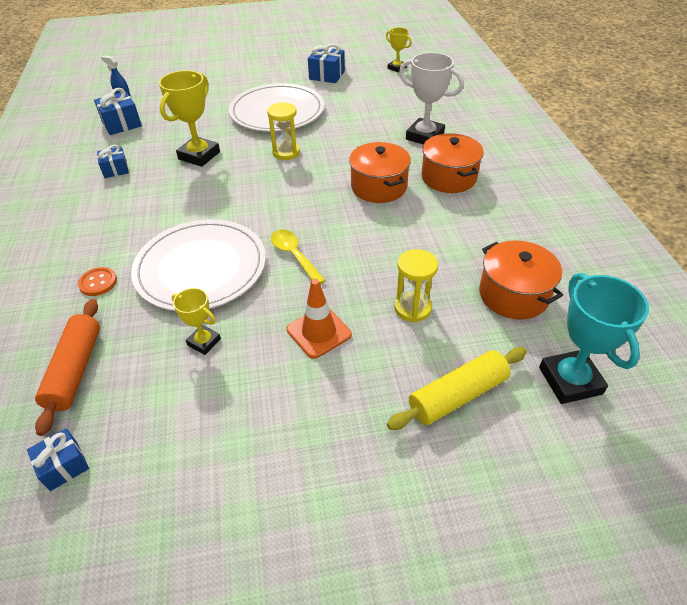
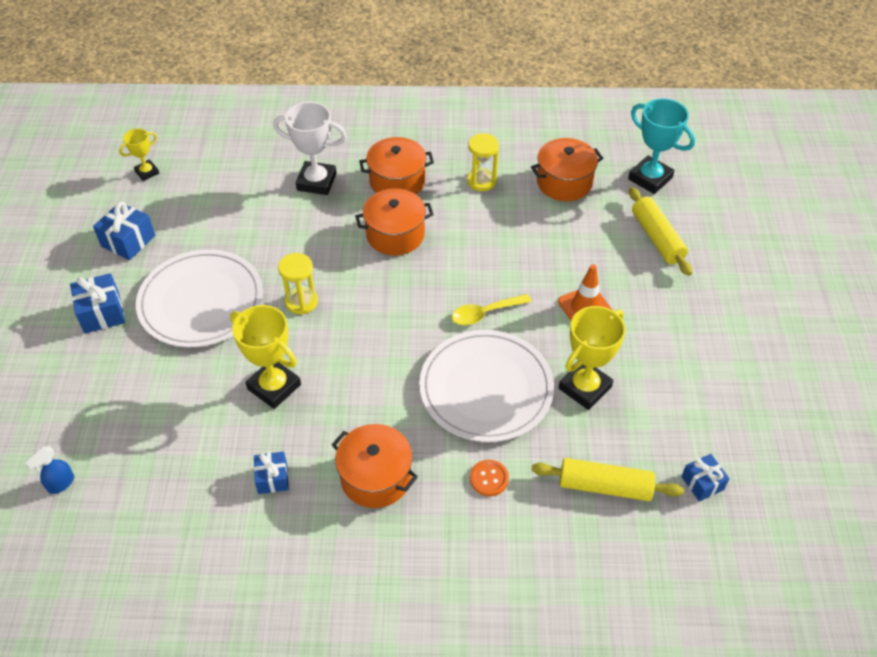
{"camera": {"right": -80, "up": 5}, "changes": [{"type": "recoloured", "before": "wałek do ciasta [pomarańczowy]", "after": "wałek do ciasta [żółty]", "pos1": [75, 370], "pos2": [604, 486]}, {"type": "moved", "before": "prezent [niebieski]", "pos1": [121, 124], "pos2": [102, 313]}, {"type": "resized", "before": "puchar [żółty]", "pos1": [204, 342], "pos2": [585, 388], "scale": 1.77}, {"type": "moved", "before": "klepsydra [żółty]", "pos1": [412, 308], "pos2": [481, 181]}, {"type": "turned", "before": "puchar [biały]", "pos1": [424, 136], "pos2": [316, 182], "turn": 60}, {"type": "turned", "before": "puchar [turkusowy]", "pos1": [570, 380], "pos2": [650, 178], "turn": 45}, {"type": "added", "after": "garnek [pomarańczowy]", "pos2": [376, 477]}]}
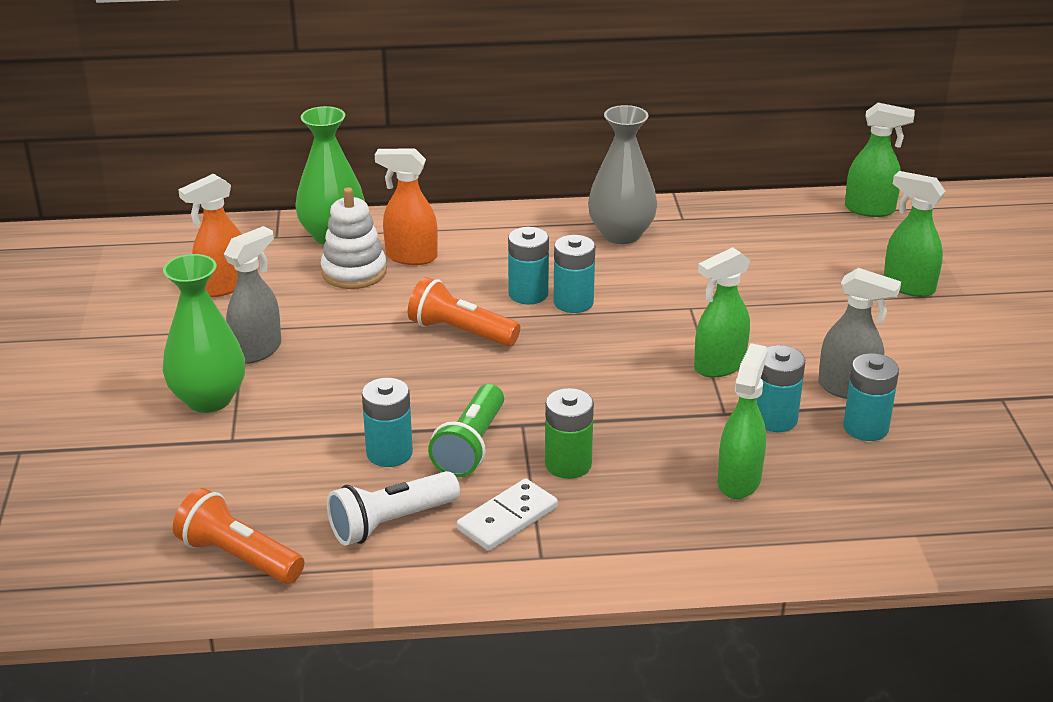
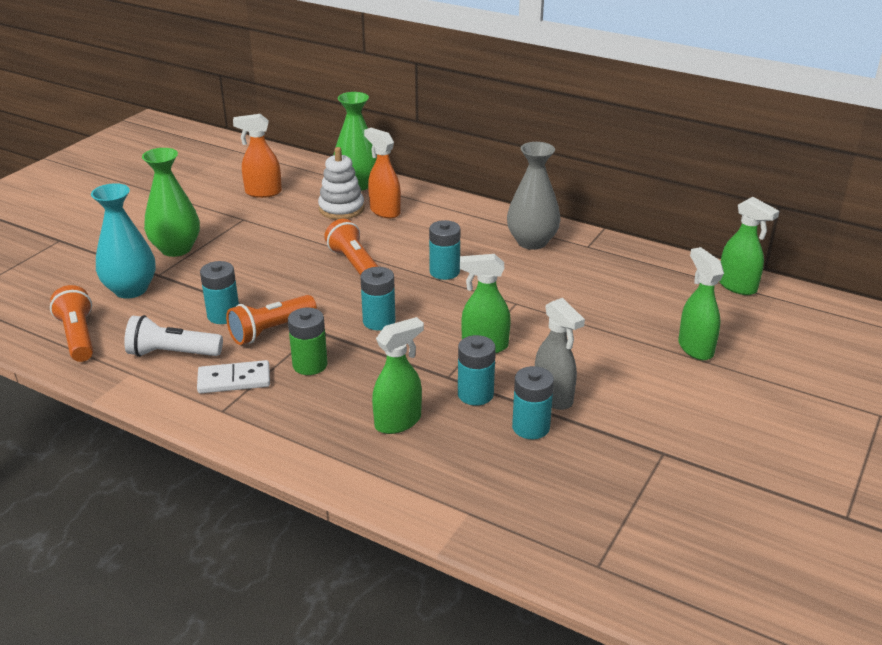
{"camera": {"right": 35, "up": 0}, "changes": [{"type": "removed", "before": "spryskiwacz [szary]", "pos1": [257, 350]}, {"type": "recoloured", "before": "latarka [zielony]", "after": "latarka [pomarańczowy]", "pos1": [471, 446], "pos2": [271, 330]}, {"type": "moved", "before": "bateria [turkusowy]", "pos1": [528, 294], "pos2": [379, 321]}, {"type": "added", "after": "wazon [turkusowy]", "pos2": [131, 289]}]}
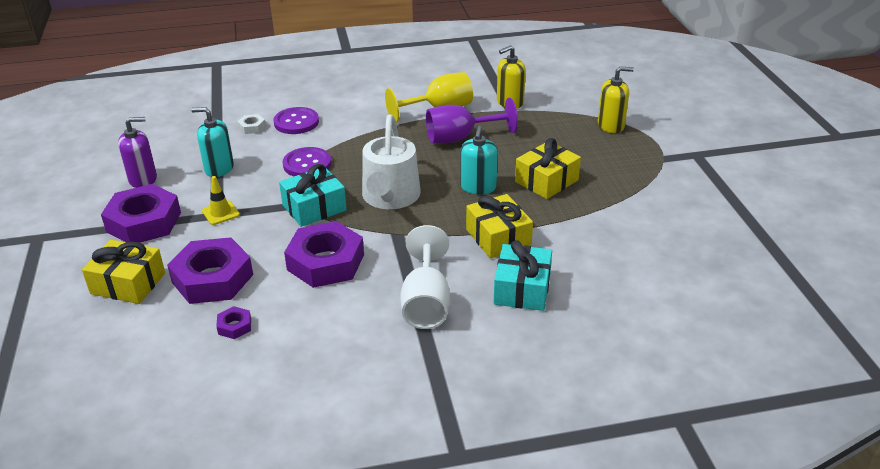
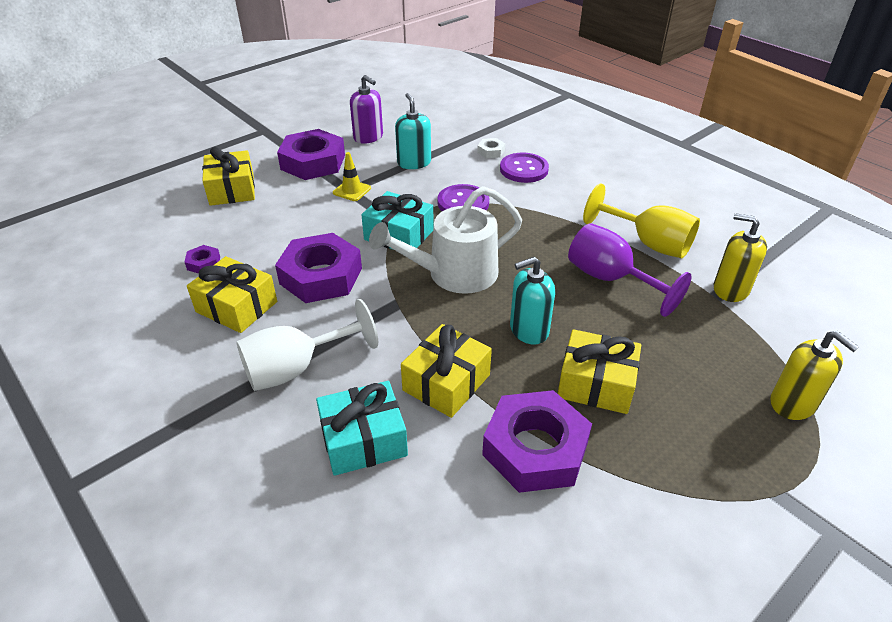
{"camera": {"right": 60, "up": 5}, "changes": [{"type": "moved", "before": "nakrętka [fioletowy]", "pos1": [212, 278], "pos2": [535, 449]}, {"type": "added", "after": "prezent [żółty]", "pos2": [236, 307]}]}
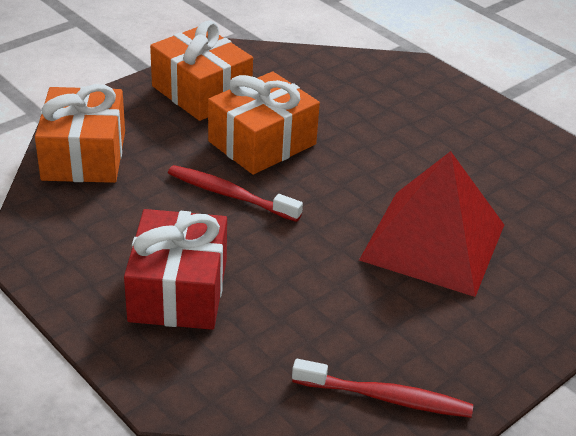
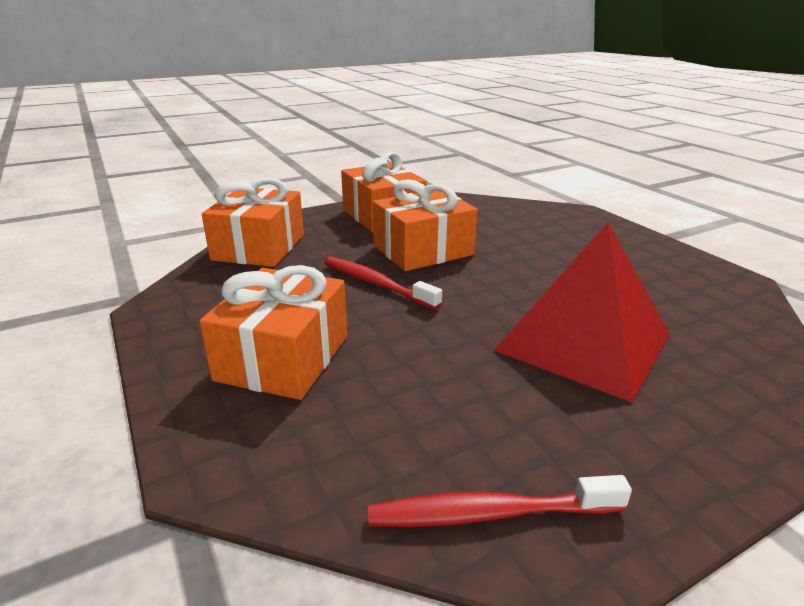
{"camera": {"right": 15, "up": -10}, "changes": [{"type": "recoloured", "before": "prezent [czerwony]", "after": "prezent [pomarańczowy]", "pos1": [178, 290], "pos2": [283, 357]}, {"type": "turned", "before": "szczoteczka do zębów [czerwony]", "pos1": [384, 397], "pos2": [491, 513], "turn": 150}]}
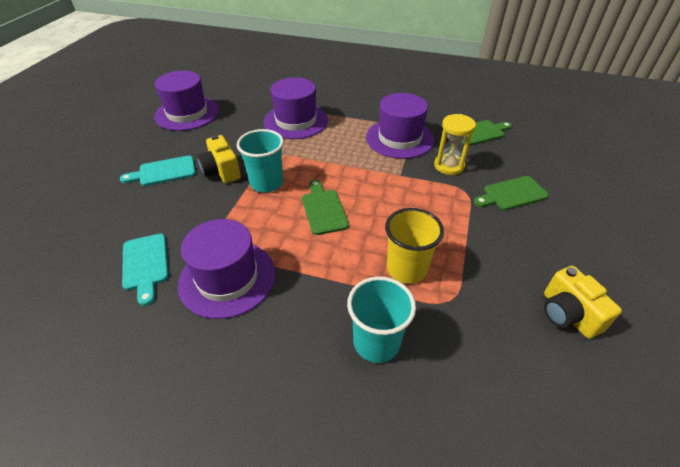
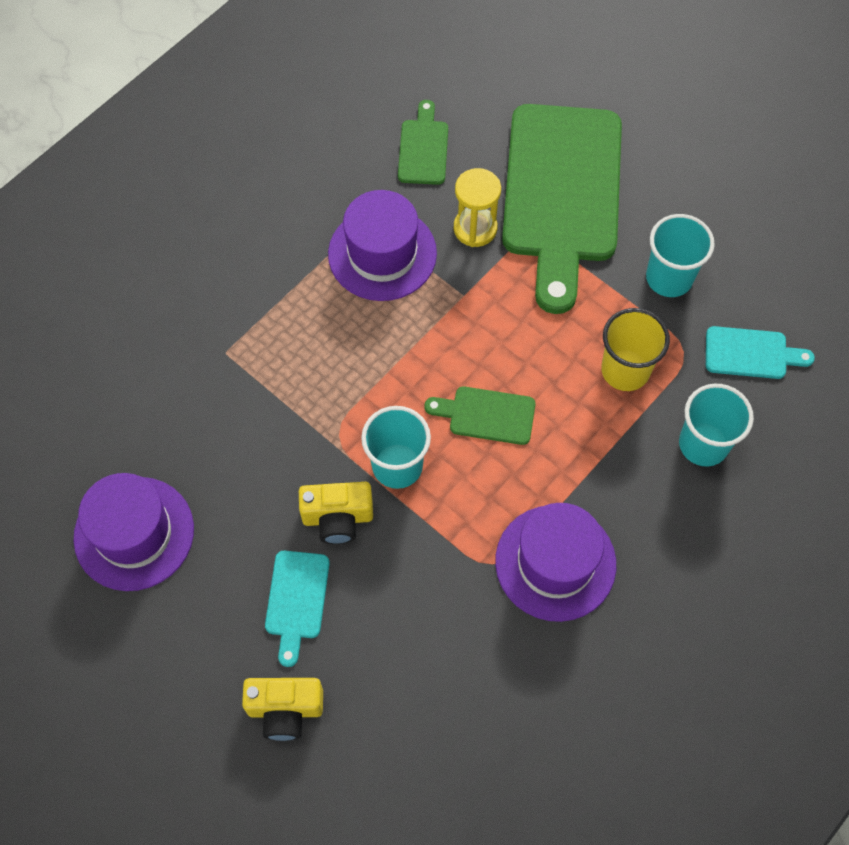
{"camera": {"right": -65, "up": 20}, "changes": [{"type": "moved", "before": "deska do krojenia [turkusowy]", "pos1": [145, 264], "pos2": [751, 353]}, {"type": "removed", "before": "kapelusz [fioletowy]", "pos1": [296, 121]}, {"type": "resized", "before": "deska do krojenia [zielony]", "pos1": [512, 194], "pos2": [562, 193], "scale": 2.35}, {"type": "moved", "before": "aparat fotograficzny [żółty]", "pos1": [567, 314], "pos2": [285, 710]}, {"type": "added", "after": "szklanka [turkusowy]", "pos2": [669, 278]}]}
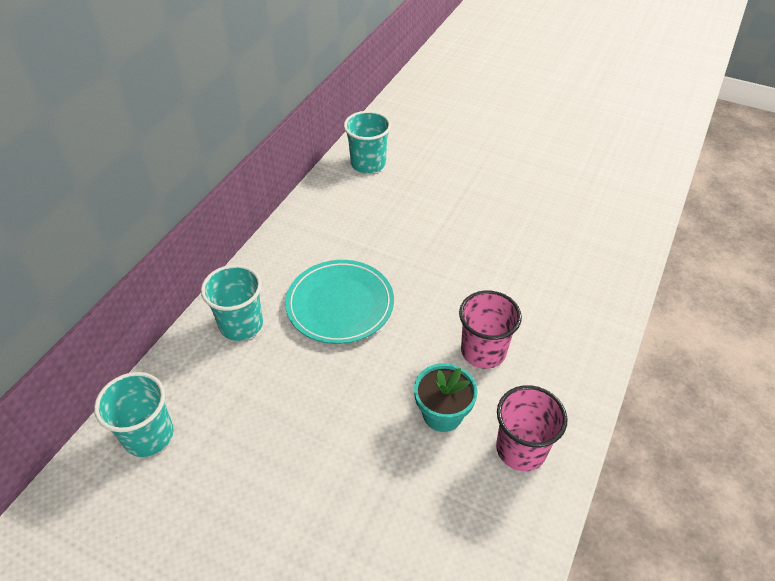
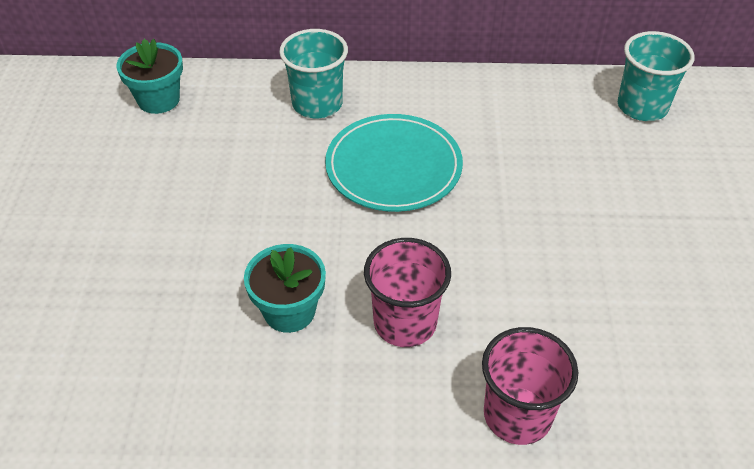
{"camera": {"right": 65, "up": 0}, "changes": [{"type": "replaced", "before": "szklanka [turkusowy]", "after": "doniczka [turkusowy]", "pos1": [149, 435], "pos2": [158, 100]}, {"type": "moved", "before": "szklanka [różowy]", "pos1": [521, 449], "pos2": [517, 415]}]}
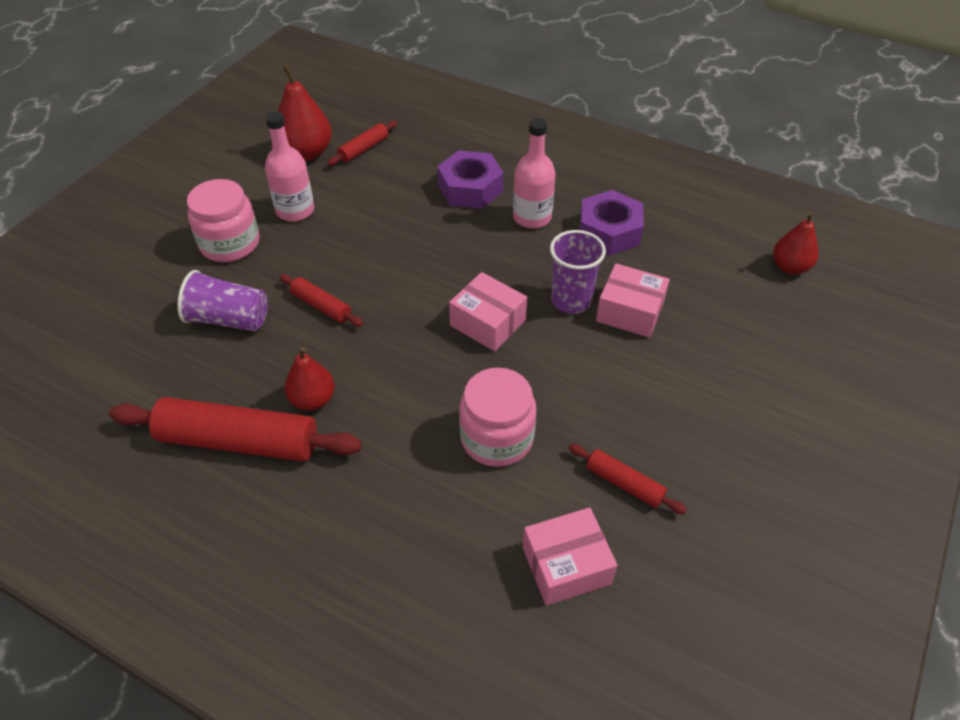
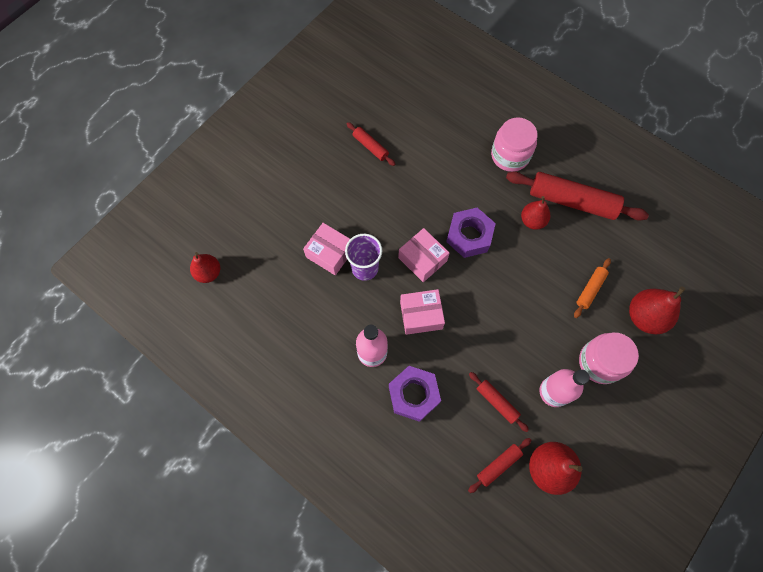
{"camera": {"right": -170, "up": 20}, "changes": [{"type": "replaced", "before": "szklanka [fioletowy]", "after": "wałek do ciasta [pomarańczowy]", "pos1": [229, 319], "pos2": [590, 289]}, {"type": "moved", "before": "wałek do ciasta [czerwony]", "pos1": [321, 306], "pos2": [497, 402]}, {"type": "moved", "before": "słoik [różowy]", "pos1": [497, 438], "pos2": [510, 155]}, {"type": "moved", "before": "pudełko [różowy]", "pos1": [566, 565], "pos2": [421, 315]}, {"type": "moved", "before": "nakrętka [fioletowy]", "pos1": [609, 231], "pos2": [469, 236]}, {"type": "added", "after": "gruszka [czerwony]", "pos2": [645, 317]}]}
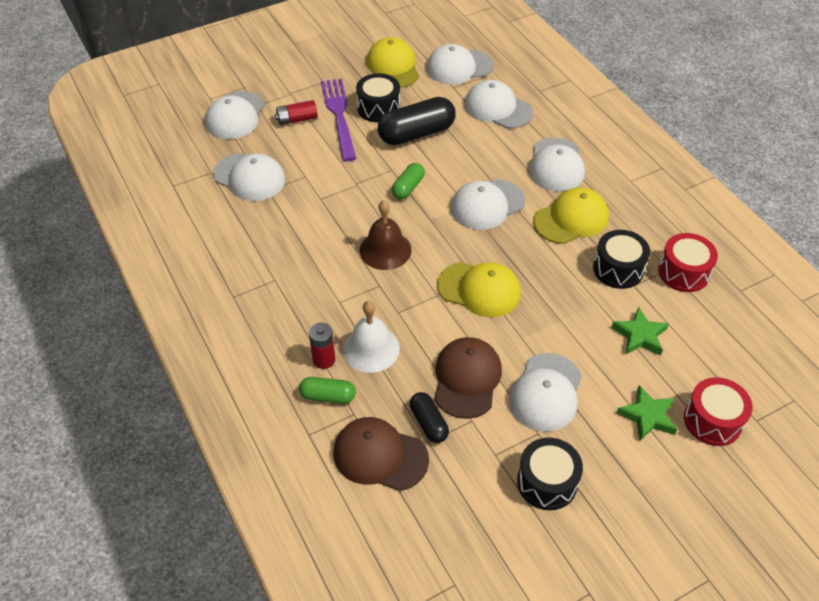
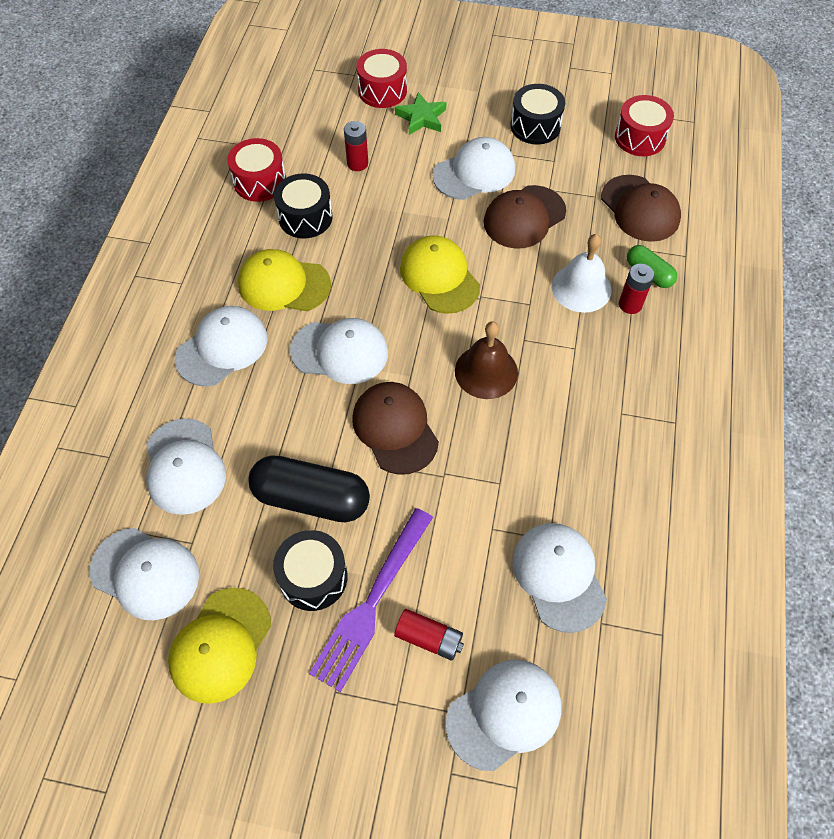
{"camera": {"right": -140, "up": 10}, "changes": [{"type": "replaced", "before": "kapsułka [zielony]", "after": "czapka [brązowy]", "pos1": [408, 188], "pos2": [395, 429]}, {"type": "removed", "before": "kapsułka [czarny]", "pos1": [428, 423]}, {"type": "replaced", "before": "gwiazda [zielony]", "after": "bateria [czerwony]", "pos1": [640, 335], "pos2": [357, 163]}, {"type": "added", "after": "bęben [czerwony]", "pos2": [640, 138]}]}
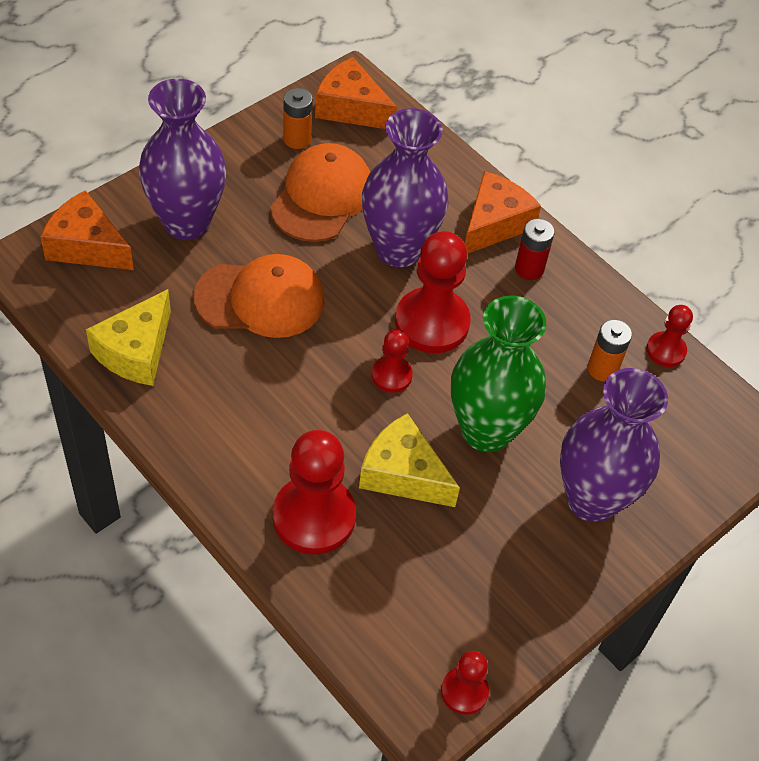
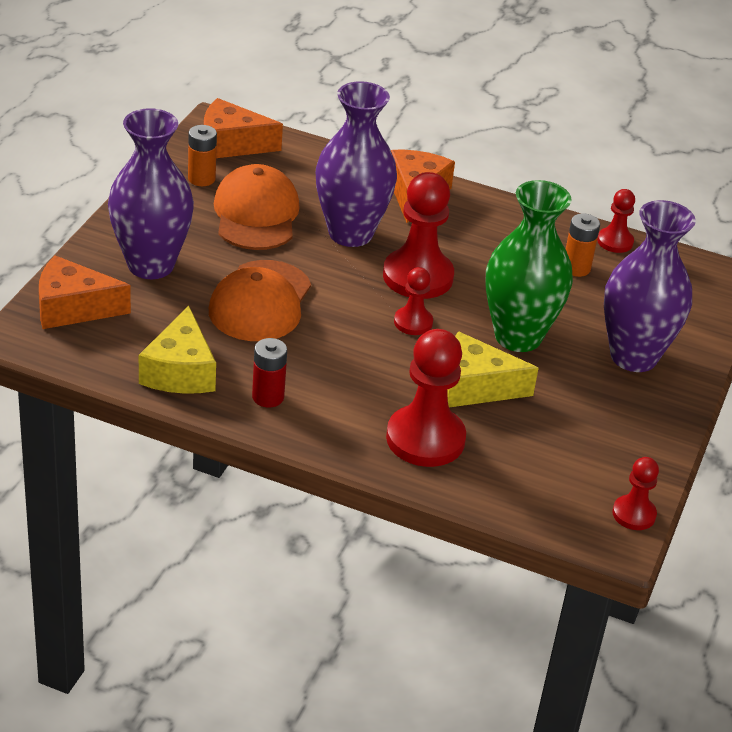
{"camera": {"right": -25, "up": -15}, "changes": [{"type": "turned", "before": "czapka [pomarańczowy]", "pos1": [260, 299], "pos2": [260, 302], "turn": 135}, {"type": "moved", "before": "bateria [czerwony]", "pos1": [529, 269], "pos2": [268, 397]}]}
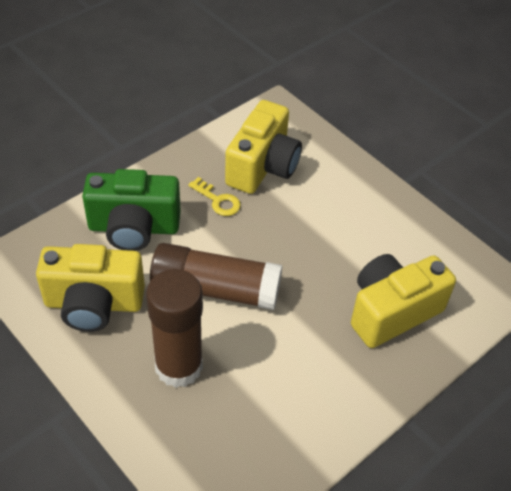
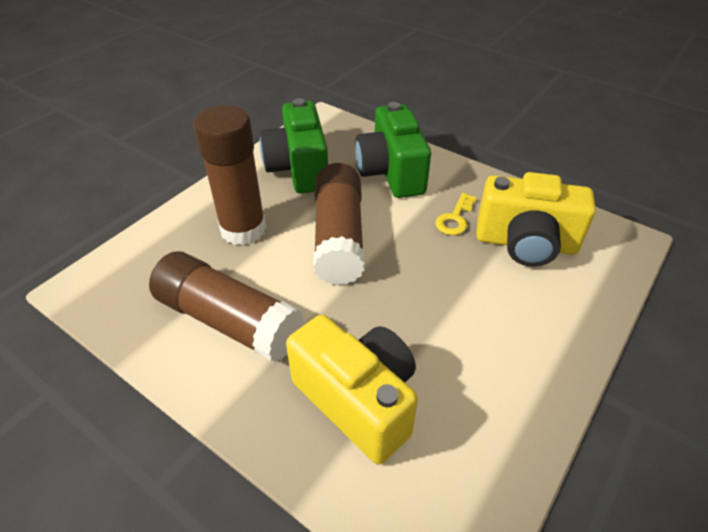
{"camera": {"right": 80, "up": -5}, "changes": [{"type": "recoloured", "before": "aparat fotograficzny [żółty]", "after": "aparat fotograficzny [zielony]", "pos1": [94, 304], "pos2": [298, 169]}, {"type": "added", "after": "klej w sztyfcie [brązowy]", "pos2": [229, 321]}]}
